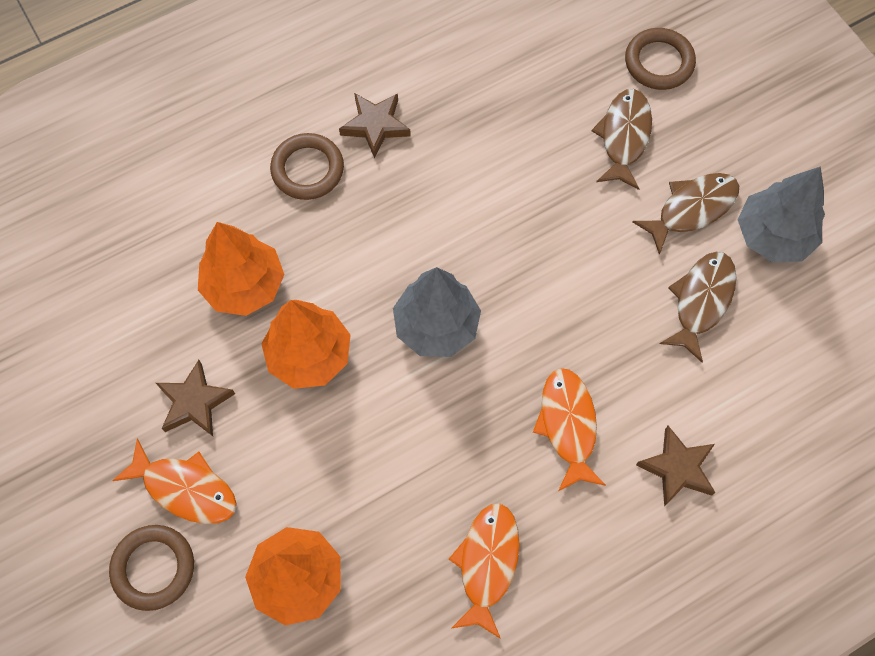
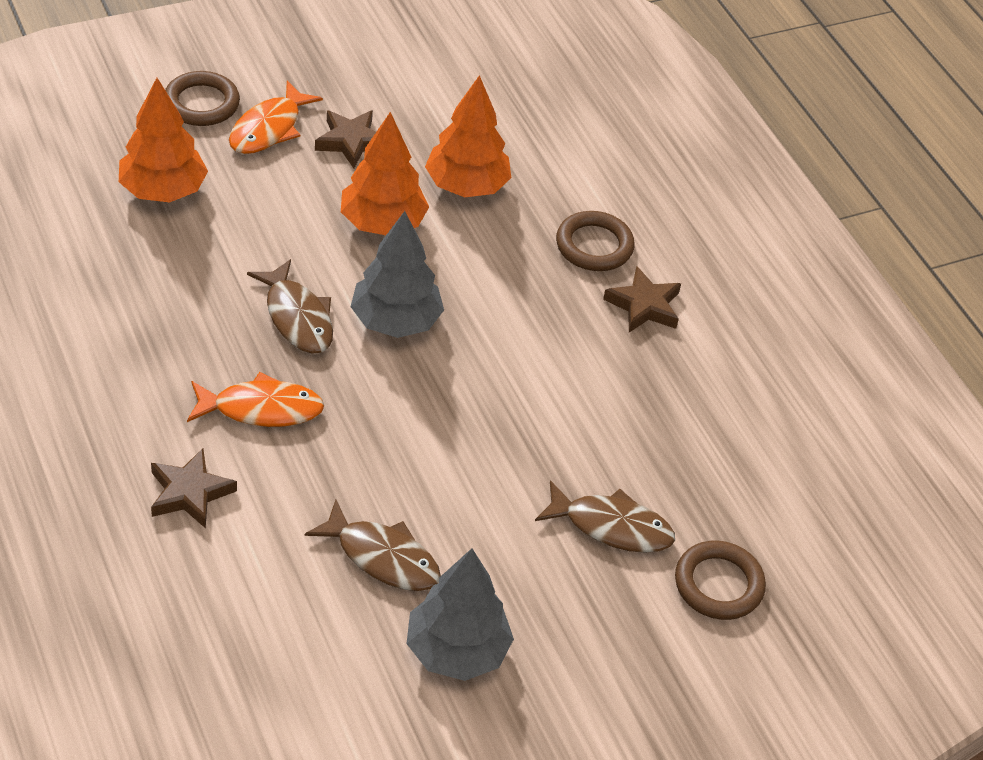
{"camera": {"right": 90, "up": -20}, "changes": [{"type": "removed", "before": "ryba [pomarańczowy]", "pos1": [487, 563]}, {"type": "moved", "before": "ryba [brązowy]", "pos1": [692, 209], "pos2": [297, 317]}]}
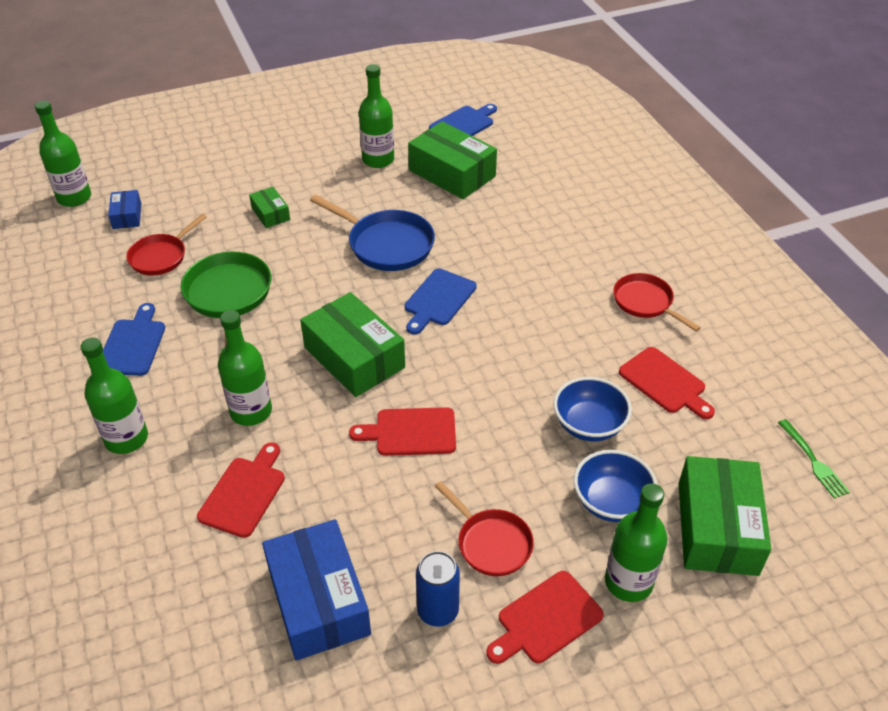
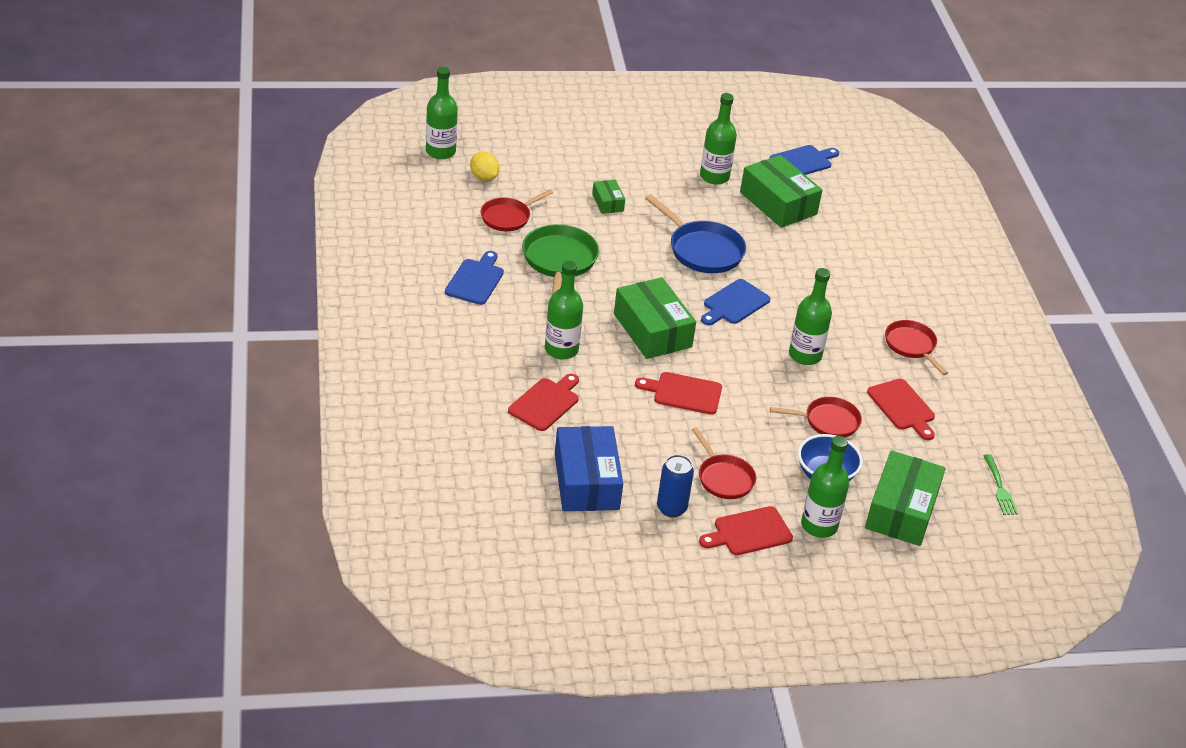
{"camera": {"right": 10, "up": -5}, "changes": [{"type": "moved", "before": "butelka [zielony]", "pos1": [126, 439], "pos2": [805, 355]}, {"type": "replaced", "before": "pudełko [niebieski]", "after": "cytryna [żółty]", "pos1": [127, 216], "pos2": [484, 177]}, {"type": "replaced", "before": "miska [niebieski]", "after": "patelnia [czerwony]", "pos1": [589, 425], "pos2": [828, 421]}]}
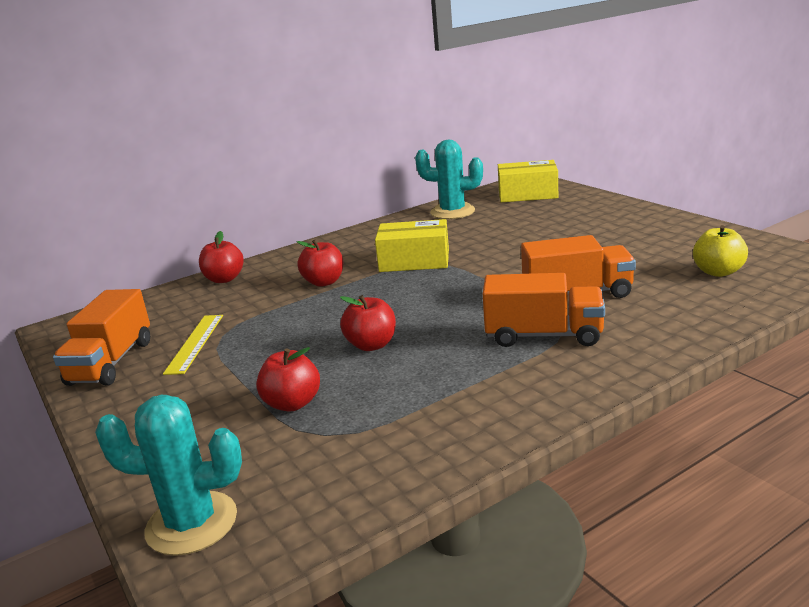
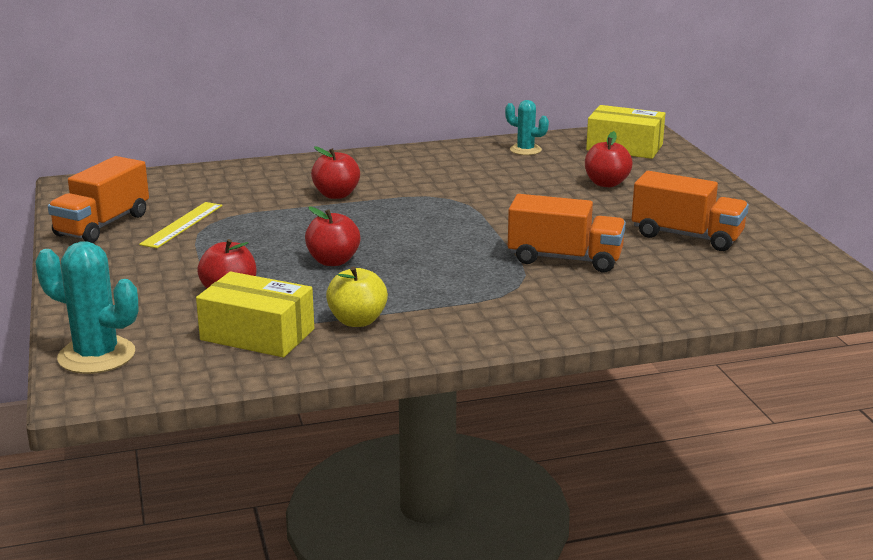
{"camera": {"right": 15, "up": 0}, "changes": [{"type": "moved", "before": "jabłko [czerwony]", "pos1": [224, 279], "pos2": [606, 183]}, {"type": "moved", "before": "pudełko [żółty]", "pos1": [414, 261], "pos2": [257, 334]}, {"type": "resized", "before": "kaktus [turkusowy]", "pos1": [452, 212], "pos2": [525, 150], "scale": 0.61}, {"type": "moved", "before": "ciężarówka [pomarańczowy]", "pos1": [543, 335], "pos2": [687, 236]}, {"type": "moved", "before": "jabłko [żółty]", "pos1": [718, 272], "pos2": [357, 321]}]}
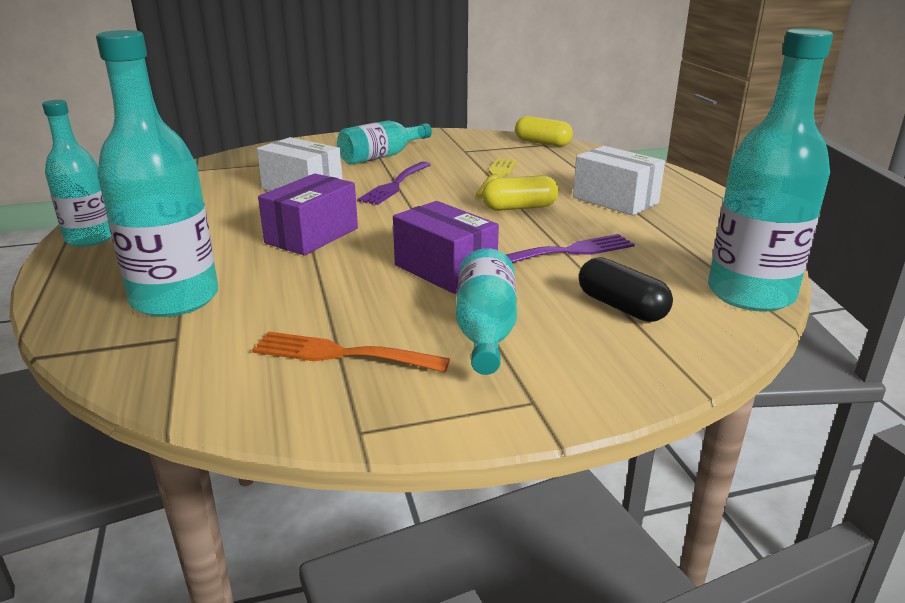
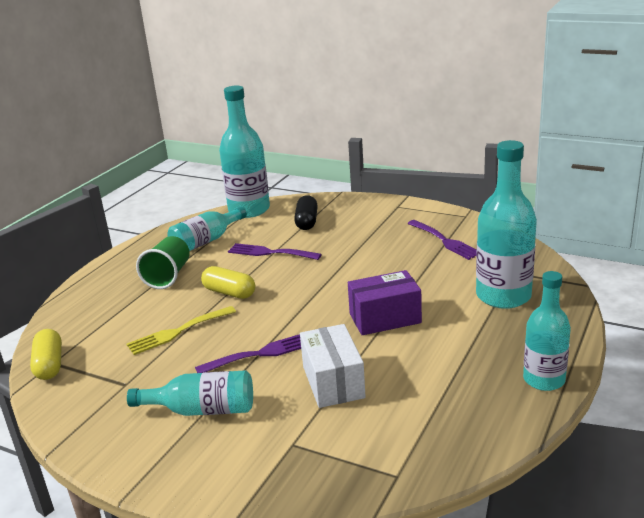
{"camera": {"right": -135, "up": 0}, "changes": [{"type": "recoloured", "before": "widelec [pomarańczowy]", "after": "widelec [fioletowy]", "pos1": [341, 354], "pos2": [445, 241]}, {"type": "removed", "before": "pudełko [fioletowy]", "pos1": [445, 270]}, {"type": "moved", "before": "butelka [turkusowy]", "pos1": [485, 330], "pos2": [206, 241]}, {"type": "replaced", "before": "pudełko [biały]", "after": "szklanka [zielony]", "pos1": [615, 200], "pos2": [168, 276]}]}
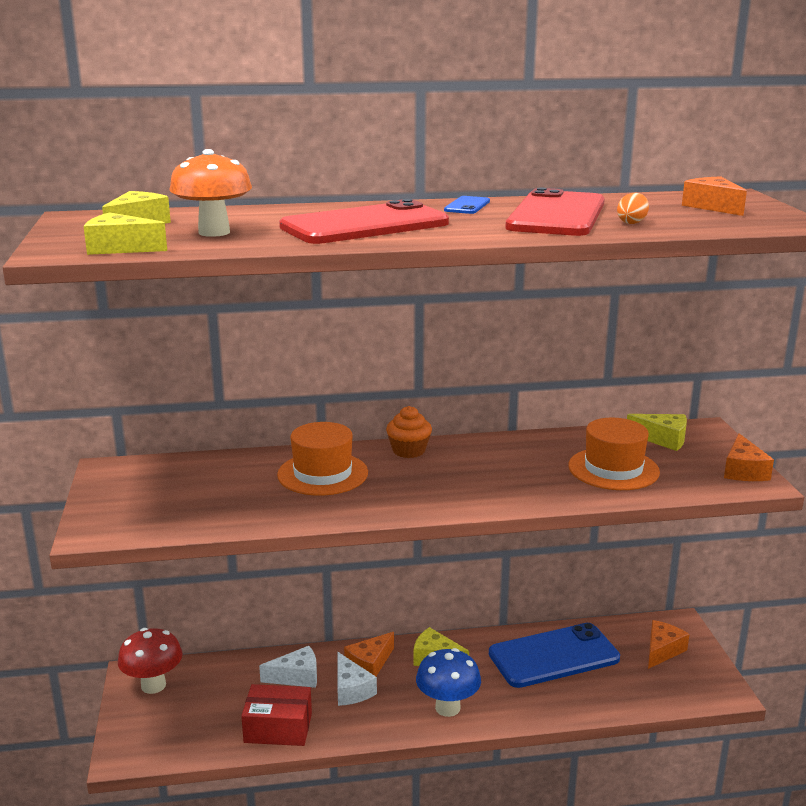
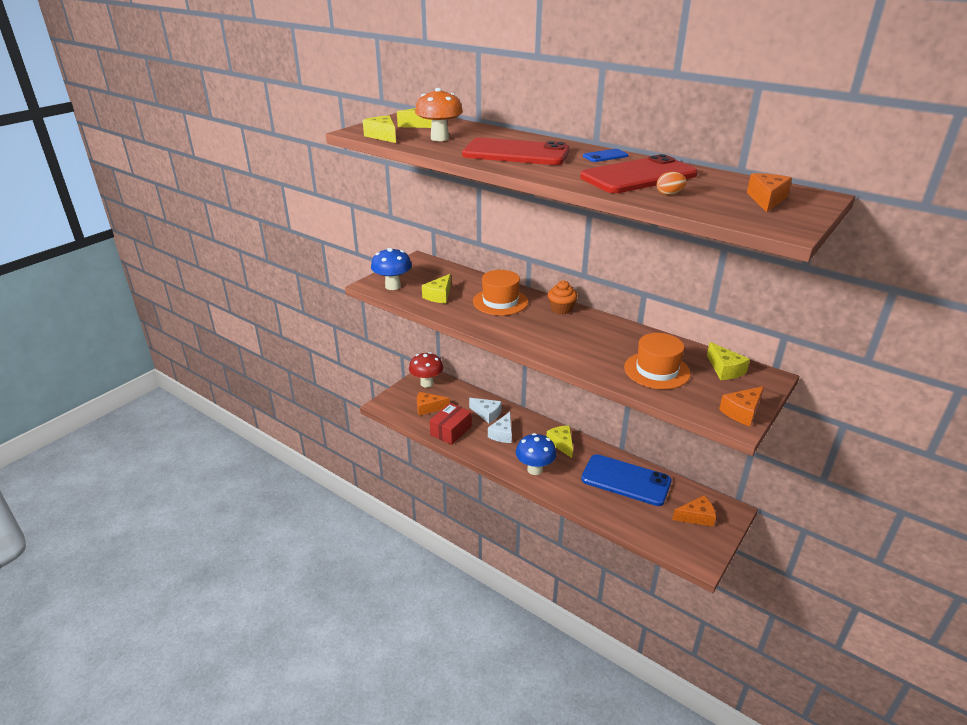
{"camera": {"right": 45, "up": 10}, "changes": [{"type": "turned", "before": "pudełko [czerwony]", "pos1": [278, 728], "pos2": [451, 431], "turn": 75}, {"type": "moved", "before": "ser [pomarańczowy]", "pos1": [369, 664], "pos2": [428, 408]}, {"type": "added", "after": "grzyb [niebieski]", "pos2": [393, 286]}, {"type": "added", "after": "ser [żółty]", "pos2": [439, 296]}]}
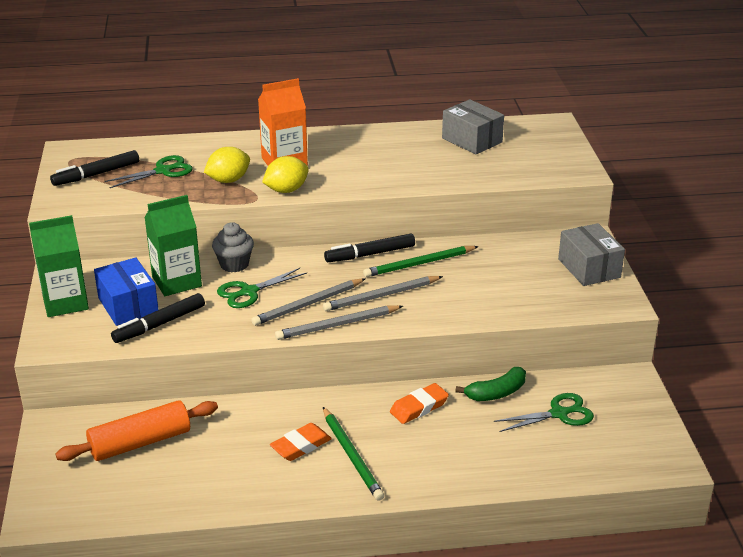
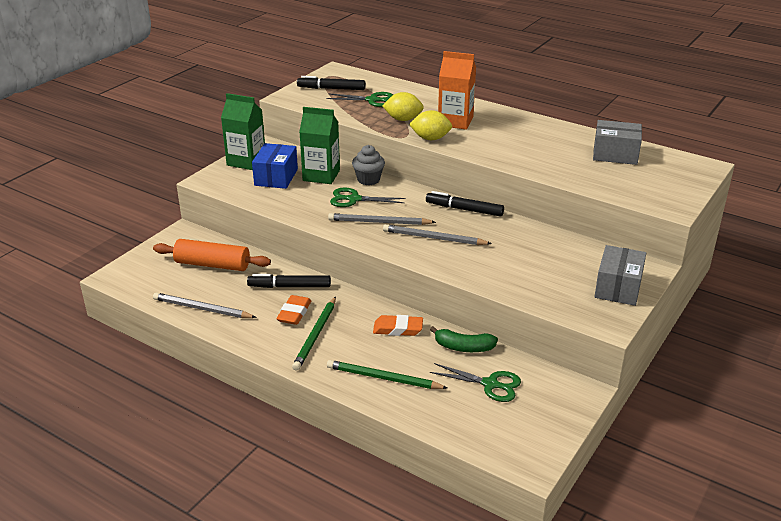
{"camera": {"right": 40, "up": 0}, "changes": [{"type": "moved", "before": "flamaster [czarny]", "pos1": [159, 324], "pos2": [289, 286]}, {"type": "turned", "before": "gumka do mazania [pomarańczowy]", "pos1": [301, 446], "pos2": [294, 313], "turn": -75}, {"type": "moved", "before": "ołówek [szary]", "pos1": [337, 325], "pos2": [202, 309]}, {"type": "moved", "before": "ołówek [zielony]", "pos1": [419, 264], "pos2": [383, 378]}, {"type": "turned", "before": "pudełko [szary]", "pos1": [472, 140], "pos2": [615, 154], "turn": -75}]}
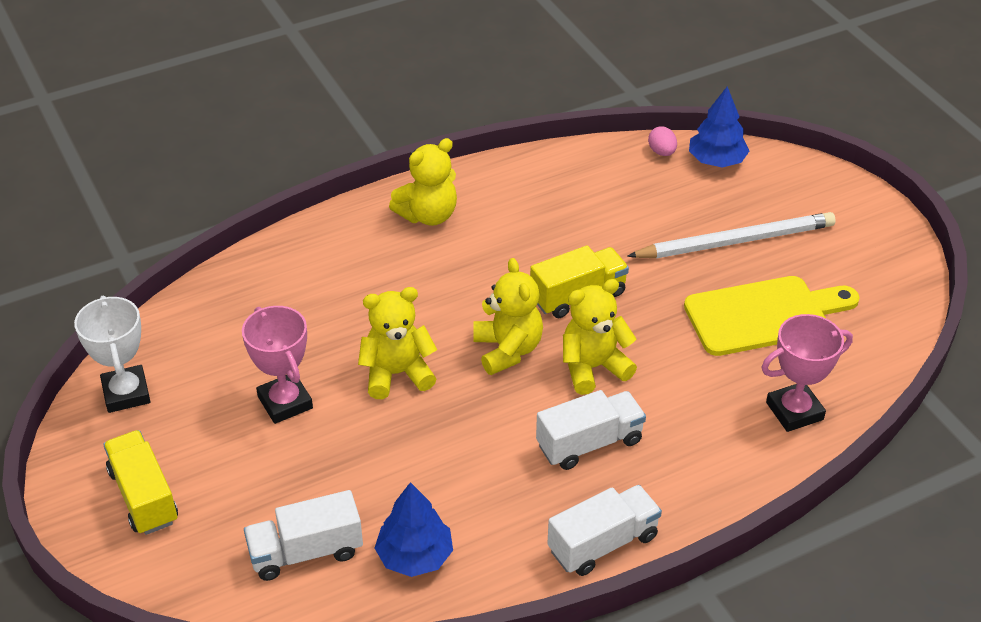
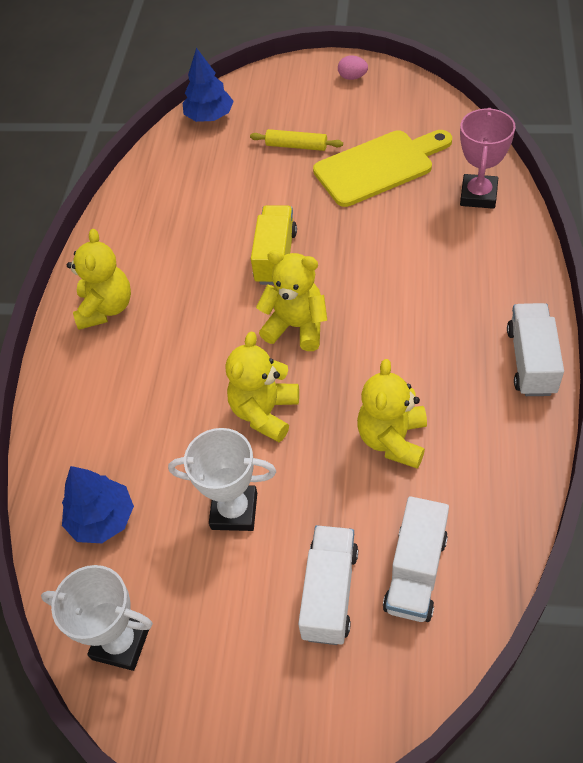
{"camera": {"right": -50, "up": 10}, "changes": [{"type": "removed", "before": "ciężarówka [żółty]", "pos1": [144, 496]}, {"type": "recoloured", "before": "puchar [różowy]", "after": "puchar [biały]", "pos1": [285, 402], "pos2": [234, 511]}, {"type": "moved", "before": "drzewko [niebieski]", "pos1": [415, 556], "pos2": [102, 519]}, {"type": "moved", "before": "ciężarówka [biały]", "pos1": [589, 443], "pos2": [329, 593]}, {"type": "moved", "before": "miś [żółty]", "pos1": [593, 367], "pos2": [392, 439]}, {"type": "replaced", "before": "ołówek [biały]", "after": "wałek do ciasta [żółty]", "pos1": [735, 241], "pos2": [296, 146]}, {"type": "moved", "before": "jajko [różowy]", "pos1": [662, 152], "pos2": [352, 77]}, {"type": "turned", "before": "deska do krojenia [żółty]", "pos1": [764, 315], "pos2": [379, 166], "turn": 45}]}
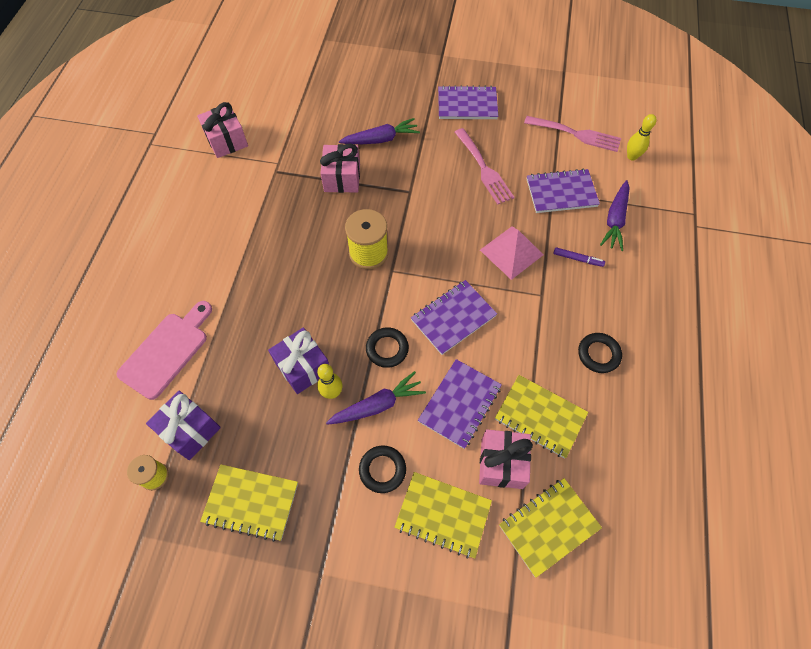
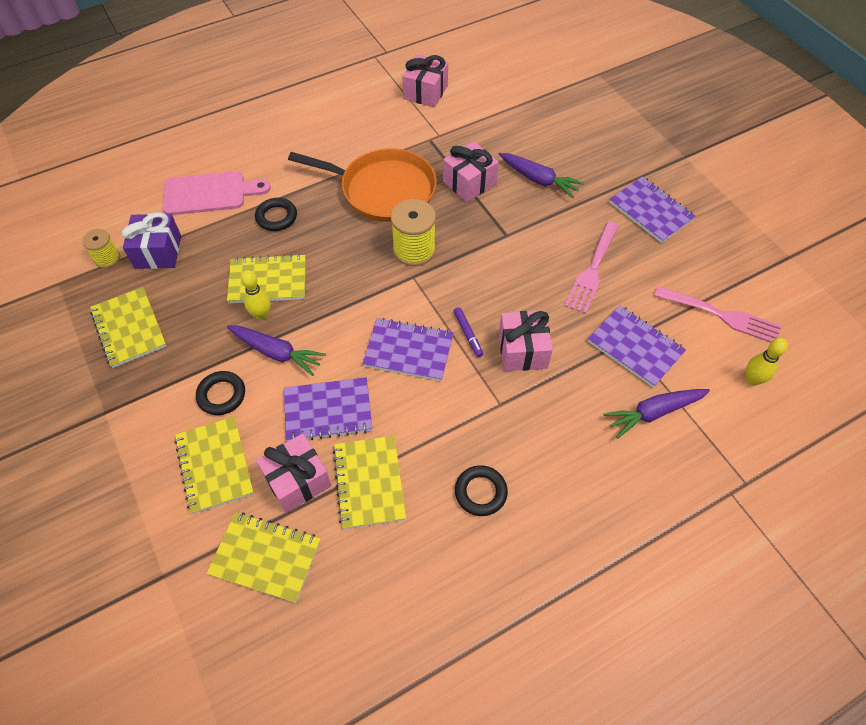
{"camera": {"right": 50, "up": -5}, "changes": [{"type": "replaced", "before": "prezent [fioletowy]", "after": "zeszyt [żółty]", "pos1": [303, 367], "pos2": [268, 281]}, {"type": "moved", "before": "pierścień [czarny]", "pos1": [387, 349], "pos2": [276, 217]}, {"type": "replaced", "before": "piramida [różowy]", "after": "prezent [różowy]", "pos1": [511, 252], "pos2": [522, 350]}, {"type": "turned", "before": "widelec [różowy]", "pos1": [576, 134], "pos2": [722, 315], "turn": -45}, {"type": "moved", "before": "flamaster [fioletowy]", "pos1": [577, 259], "pos2": [468, 334]}, {"type": "added", "after": "patelnia [pomarańczowy]", "pos2": [383, 190]}]}
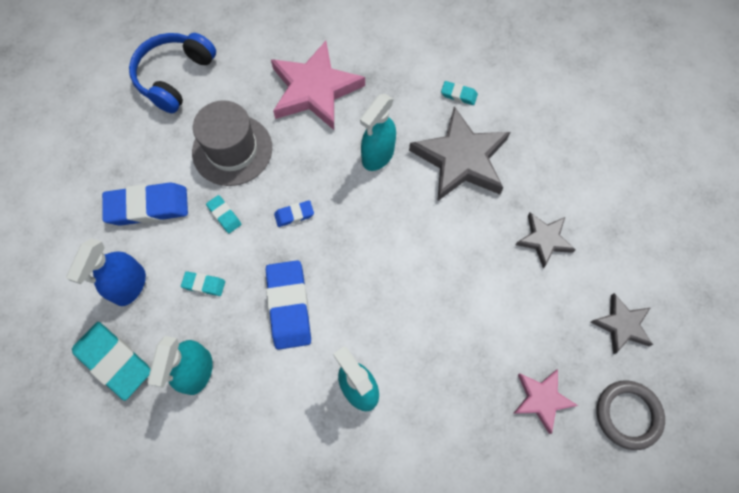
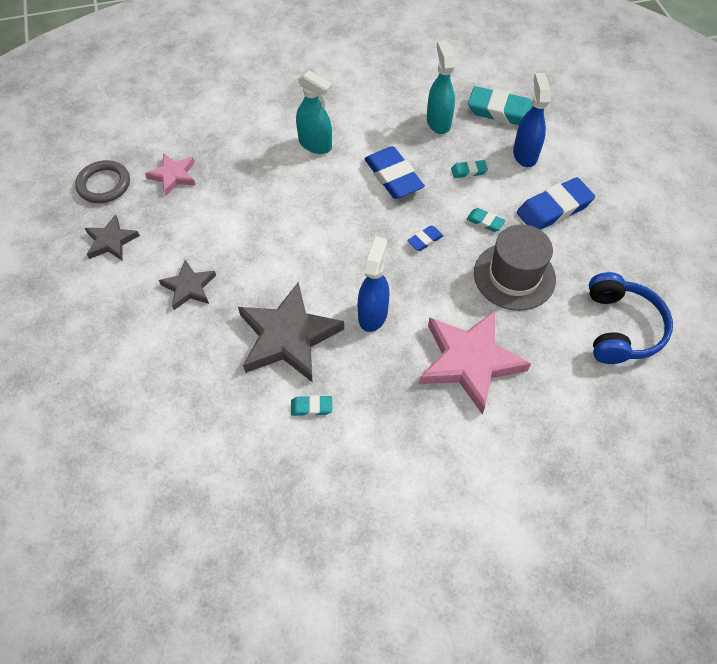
{"camera": {"right": 160, "up": -10}, "changes": [{"type": "recoloured", "before": "spryskiwacz [turkusowy]", "after": "spryskiwacz [niebieski]", "pos1": [377, 155], "pos2": [373, 314]}]}
